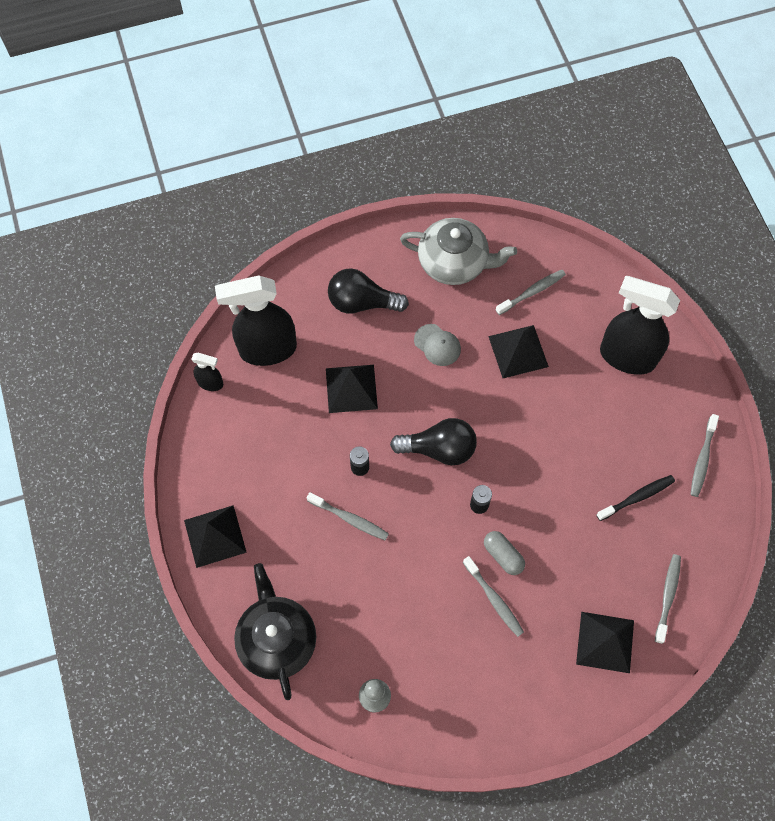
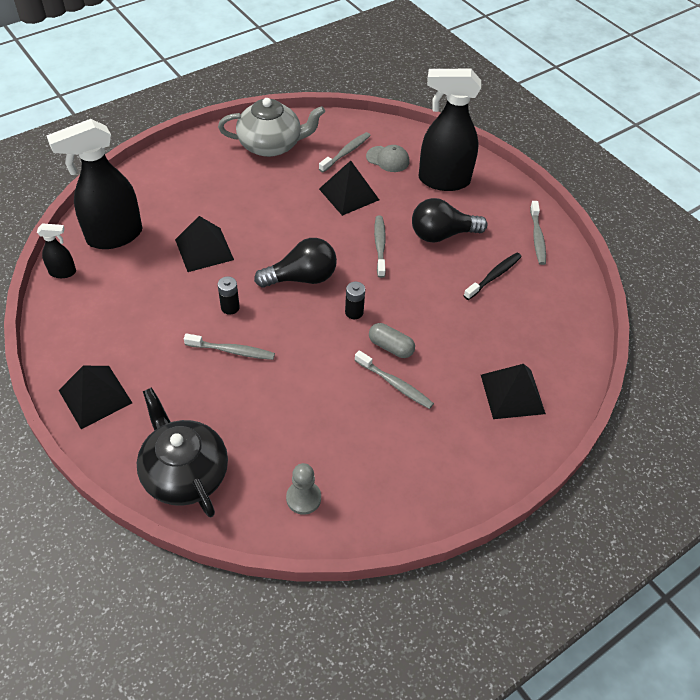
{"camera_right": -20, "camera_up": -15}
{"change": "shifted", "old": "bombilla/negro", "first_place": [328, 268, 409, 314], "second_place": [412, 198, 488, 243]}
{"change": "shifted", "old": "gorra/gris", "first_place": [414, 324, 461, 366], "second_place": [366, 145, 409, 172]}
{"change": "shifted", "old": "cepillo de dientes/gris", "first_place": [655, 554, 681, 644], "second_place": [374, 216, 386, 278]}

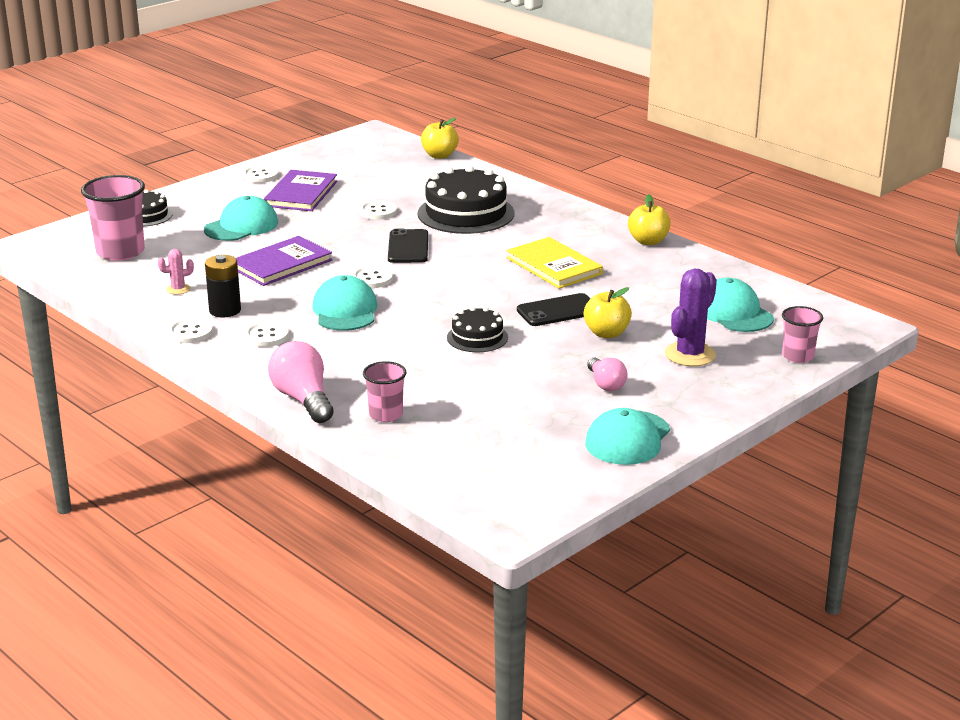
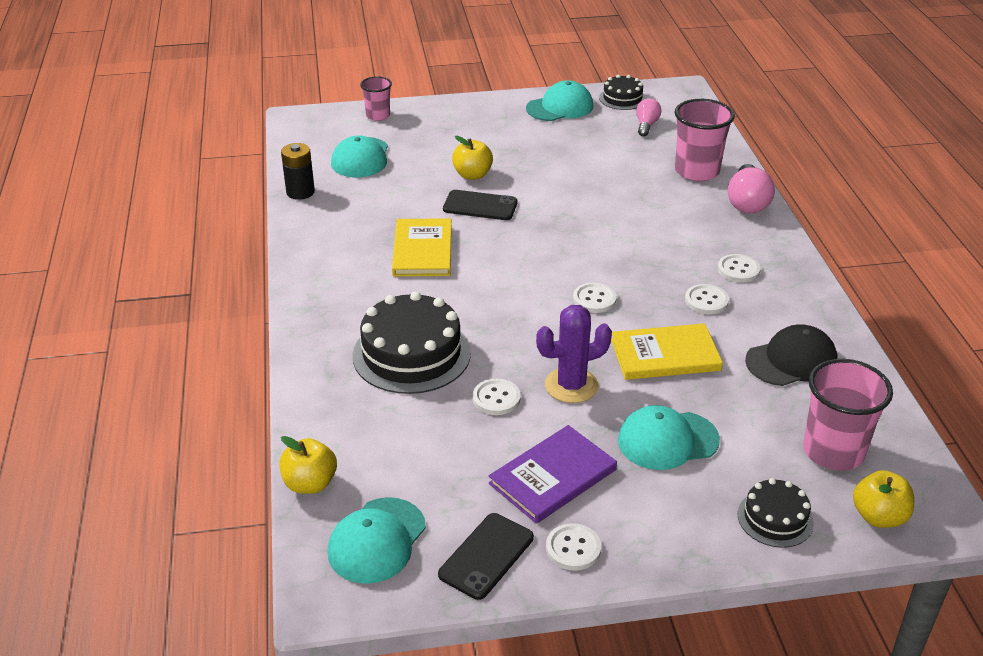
{"camera_right": -145, "camera_up": 10}
{"change": "shifted", "old": "botón/blanco", "first_place": [168, 318, 213, 343], "second_place": [685, 284, 729, 315]}
{"change": "shifted", "old": "pila/negro", "first_place": [205, 255, 241, 318], "second_place": [281, 143, 315, 200]}
{"change": "shifted", "old": "gorra/turquesa", "first_place": [312, 275, 377, 331], "second_place": [328, 497, 426, 584]}
{"change": "shifted", "old": "móvil/negro", "first_place": [388, 229, 428, 263], "second_place": [438, 513, 534, 600]}
{"change": "shifted", "old": "tarta/negro", "first_place": [447, 307, 508, 352], "second_place": [599, 75, 646, 110]}
{"change": "shifted", "old": "bombilla/rosa", "first_place": [587, 358, 627, 391], "second_place": [636, 98, 661, 137]}
{"change": "shifted", "old": "manzana/amarillo", "first_place": [628, 194, 671, 245], "second_place": [853, 470, 914, 528]}
{"change": "shifted", "old": "cactus/morado", "first_place": [665, 268, 717, 366], "second_place": [536, 305, 612, 403]}
{"change": "swapped", "old": "cactus/rosa", "new": "gorra/negro", "first_place": [158, 249, 194, 294], "second_place": [745, 324, 838, 386]}
{"change": "repainted", "old": "libro/morado", "new": "libro/amarillo", "first_place": [236, 236, 332, 286], "second_place": [611, 323, 723, 380]}
{"change": "scaled", "old": "vaso/rosa", "first_place": [363, 361, 406, 422], "second_place": [675, 99, 735, 181], "factor": 1.73}

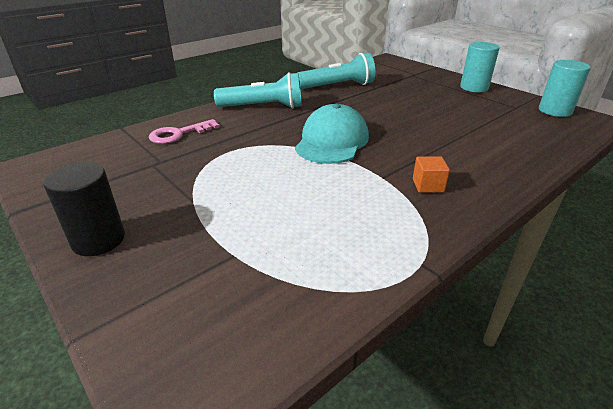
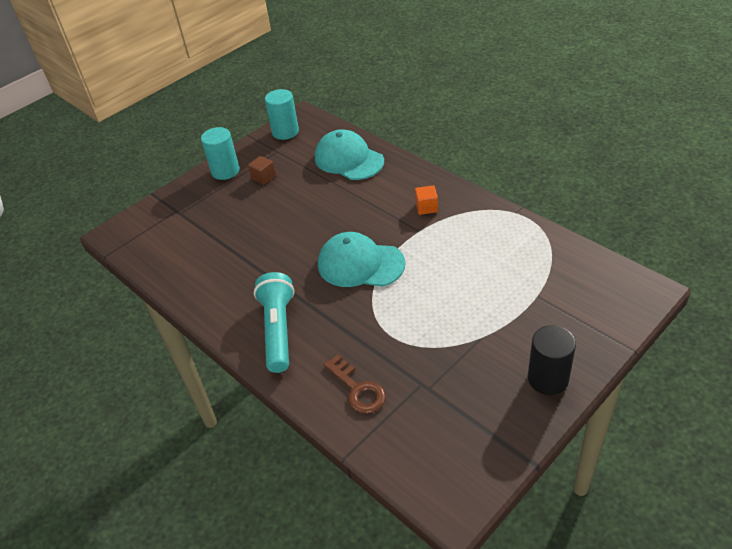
{"camera_right": -90, "camera_up": 10}
{"change": "gone", "old": "lámpara de mano/turquesa", "first_place": [298, 53, 375, 89]}
{"change": "new", "new": "cubo/marrón", "second_place": [248, 156, 276, 185]}
{"change": "new", "new": "gorra/turquesa", "second_place": [315, 129, 384, 180]}
{"change": "repainted", "old": "llave/rosa", "new": "llave/marrón", "first_place": [149, 119, 220, 144], "second_place": [324, 354, 386, 414]}

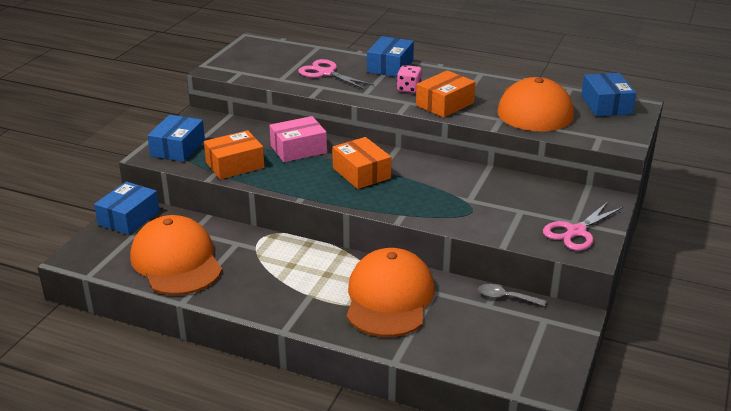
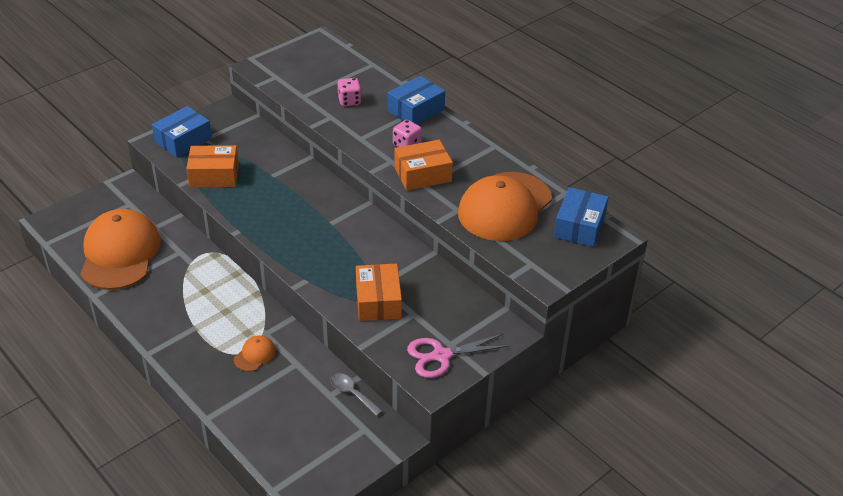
{"camera_right": 25, "camera_up": 10}
{"change": "gone", "old": "caja/azul", "first_place": [94, 182, 160, 235]}
{"change": "gone", "old": "caja/rosa", "first_place": [269, 116, 327, 162]}
{"change": "shifted", "old": "caja/naranja", "first_place": [332, 137, 391, 189], "second_place": [356, 264, 402, 321]}
{"change": "swapped", "old": "tijeras/rosa", "new": "dado/rosa", "first_place": [298, 59, 374, 89], "second_place": [337, 78, 362, 106]}
{"change": "scaled", "old": "gorra/naranja", "first_place": [346, 248, 435, 337], "second_place": [234, 335, 276, 372], "factor": 0.41}

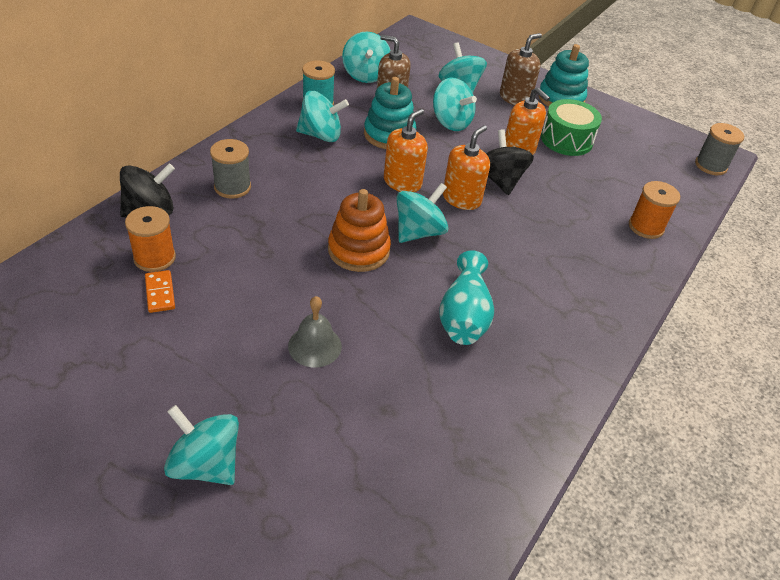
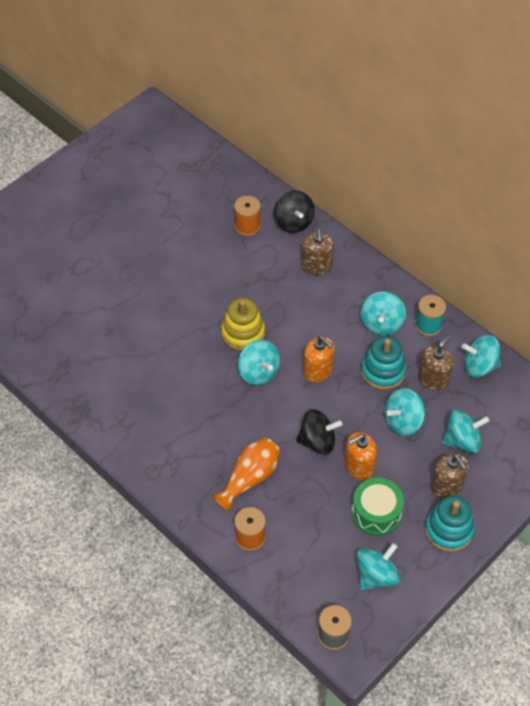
{"camera_right": 105, "camera_up": 10}
{"change": "gone", "old": "ficha de dominó/naranja", "first_place": [145, 270, 175, 313]}
{"change": "gone", "old": "campana/gris", "first_place": [288, 296, 342, 367]}
{"change": "gone", "old": "florero/turquesa", "first_place": [439, 250, 494, 345]}
{"change": "gone", "old": "dispensador de jabón/naranja", "first_place": [443, 125, 490, 210]}
{"change": "new", "new": "florero/naranja", "second_place": [213, 438, 280, 511]}
{"change": "shifted", "old": "peonza/turquesa", "first_place": [164, 405, 239, 485], "second_place": [357, 543, 400, 590]}
{"change": "swapped", "old": "carrete/gris", "new": "dispensador de jabón/marrón", "first_place": [210, 139, 251, 199], "second_place": [302, 229, 334, 275]}
{"change": "repainted", "old": "juguete apilable/naranja", "new": "juguete apilable/amarillo", "first_place": [328, 189, 391, 272], "second_place": [221, 298, 265, 351]}

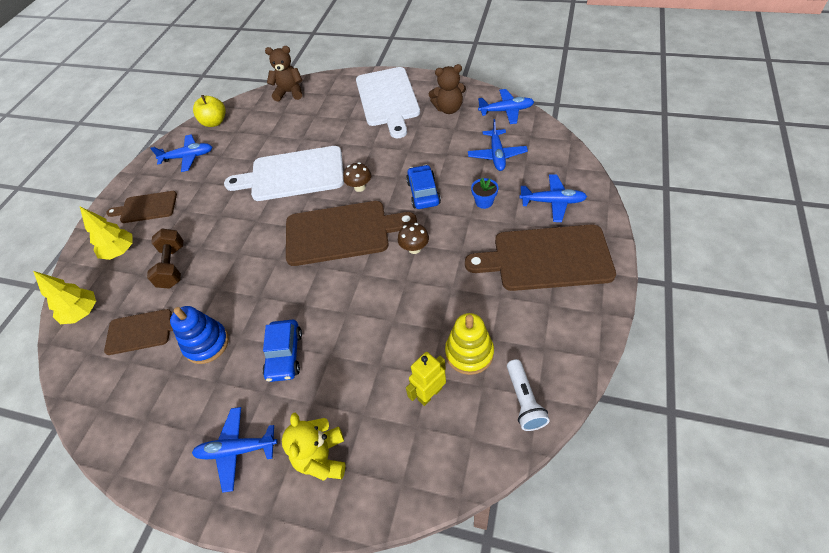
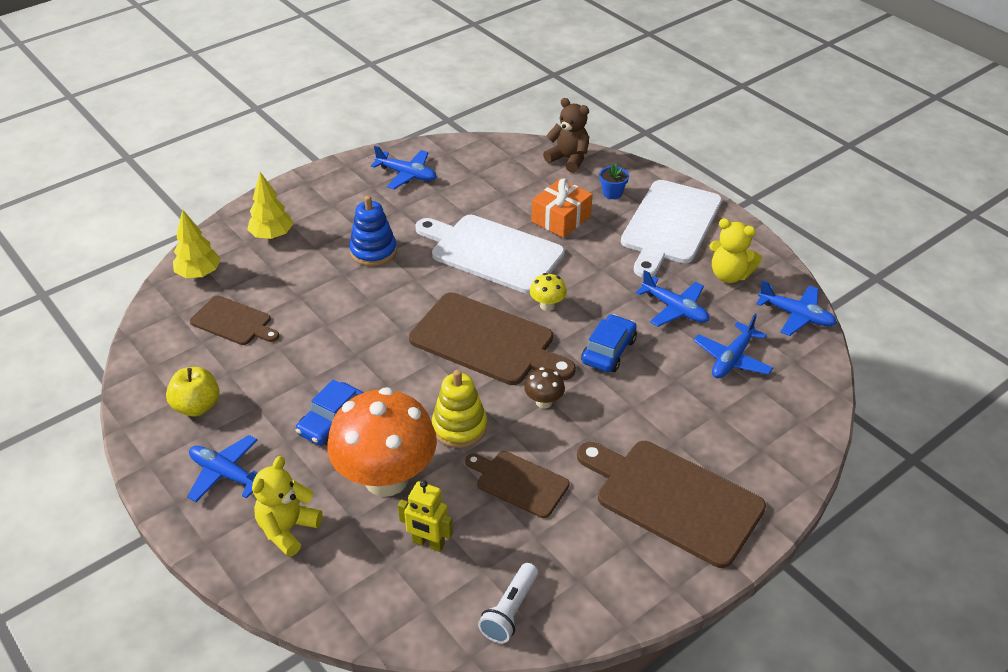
{"camera_right": 30, "camera_up": -10}
{"change": "gone", "old": "mancuerna/marrón", "first_place": [147, 229, 183, 289]}
{"change": "new", "new": "seta/naranja", "second_place": [327, 387, 437, 497]}
{"change": "new", "new": "regalo/naranja", "second_place": [532, 178, 593, 238]}
{"change": "shifted", "old": "tabla de cortar/marrón", "first_place": [106, 191, 177, 223], "second_place": [465, 451, 570, 518]}
{"change": "shifted", "old": "juguete apilable/azul", "first_place": [170, 306, 229, 364], "second_place": [349, 196, 397, 266]}
{"change": "shifted", "old": "manzana/amarillo", "first_place": [193, 95, 226, 127], "second_place": [166, 367, 220, 417]}
{"change": "shifted", "old": "juguete apilable/amarillo", "first_place": [445, 313, 494, 375], "second_place": [432, 370, 487, 448]}
{"change": "shifted", "old": "maceta/azul", "first_place": [471, 178, 498, 209], "second_place": [599, 164, 629, 199]}
{"change": "shifted", "old": "avión/azul", "first_place": [519, 174, 587, 222], "second_place": [636, 270, 709, 327]}
{"change": "repainted", "old": "seta/marrón", "new": "seta/amarillo", "first_place": [343, 162, 371, 192], "second_place": [530, 273, 567, 311]}
{"change": "repainted", "old": "osito/marrón", "new": "osito/amarillo", "first_place": [428, 64, 466, 114], "second_place": [709, 218, 762, 283]}
{"change": "rotated", "old": "robot/amarillo", "first_place": [406, 352, 446, 406], "second_place": [398, 480, 453, 552], "degrees": -150}

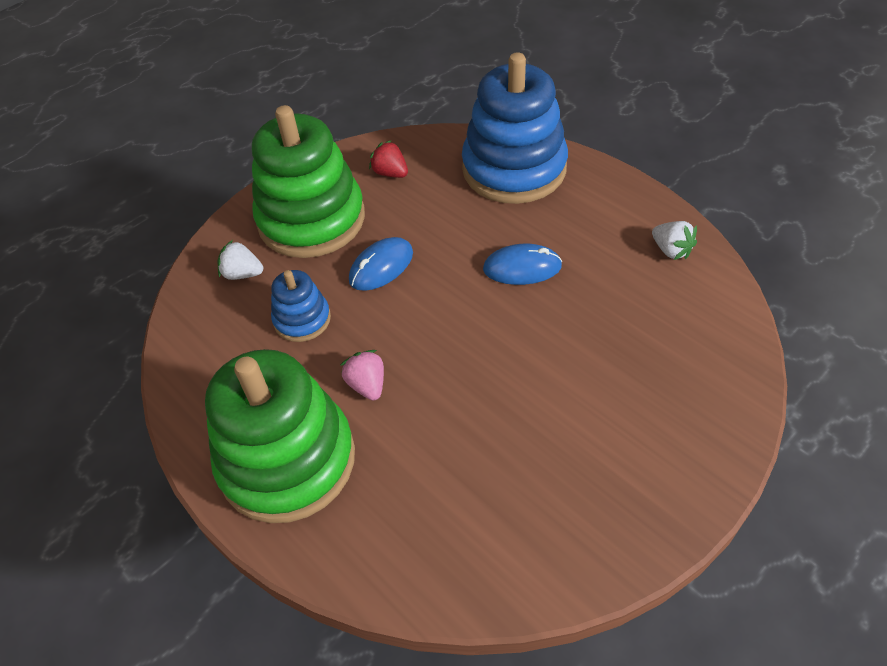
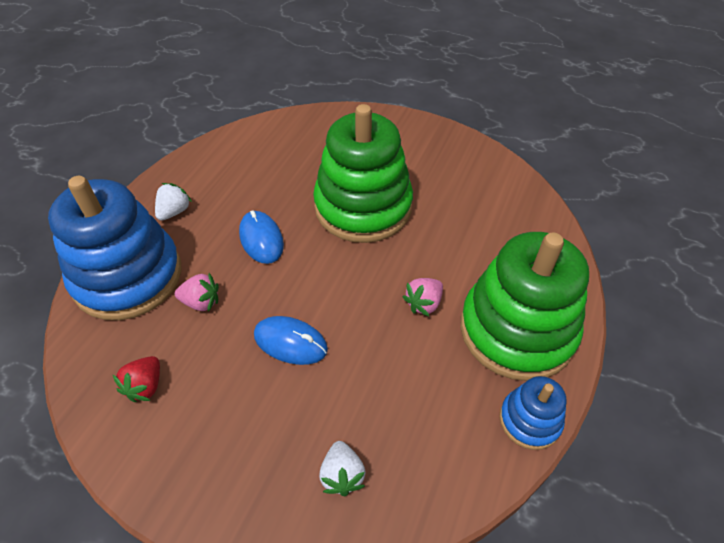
{"camera_right": -115, "camera_up": 0}
{"change": "new", "new": "fresa/rosa", "second_place": [175, 273, 219, 312]}
{"change": "shifted", "old": "juguete apilable/verde", "first_place": [252, 105, 365, 258], "second_place": [313, 104, 413, 243]}
{"change": "shifted", "old": "juguete apilable/azul", "first_place": [271, 270, 331, 342], "second_place": [499, 376, 567, 450]}
{"change": "shifted", "old": "fresa/blanco", "first_place": [652, 221, 697, 260], "second_place": [155, 183, 192, 221]}

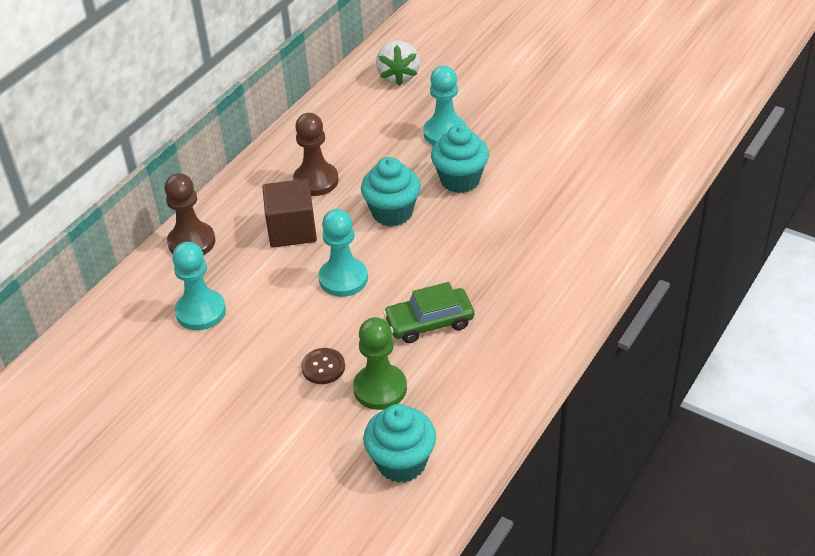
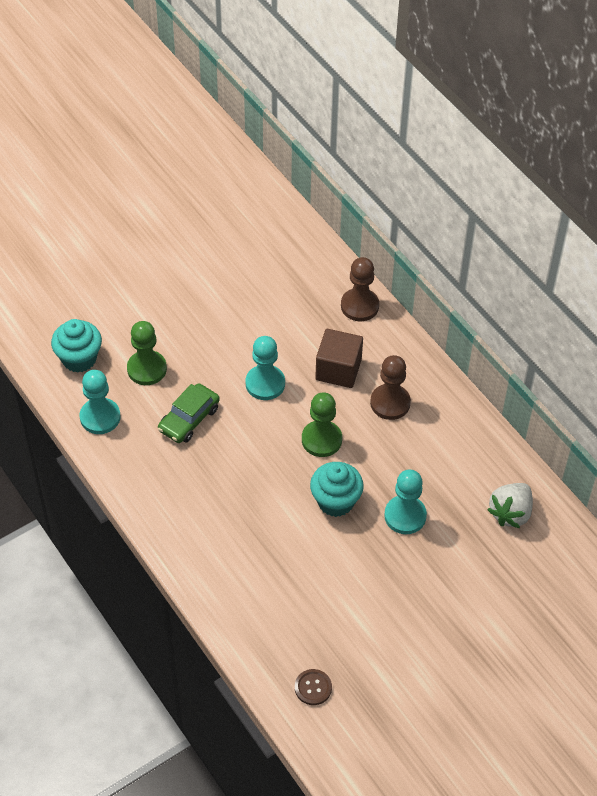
{"camera_right": 110, "camera_up": 10}
{"change": "shifted", "old": "peón/turquesa", "first_place": [172, 242, 226, 330], "second_place": [80, 370, 120, 434]}
{"change": "shifted", "old": "botón/marrón", "first_place": [301, 348, 345, 384], "second_place": [295, 669, 332, 705]}
{"change": "swapped", "old": "magdalena/turquesa", "new": "peón/verde", "first_place": [361, 157, 421, 226], "second_place": [302, 393, 342, 457]}
{"change": "rotated", "old": "fresa/blanco", "first_place": [376, 40, 420, 86], "second_place": [487, 483, 533, 528], "degrees": -75}
{"change": "rotated", "old": "coche/verde", "first_place": [383, 282, 474, 343], "second_place": [158, 383, 220, 443], "degrees": -150}

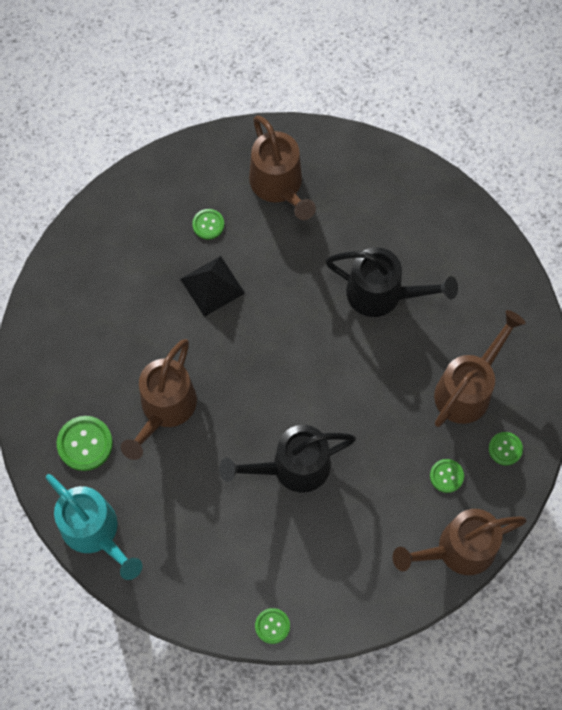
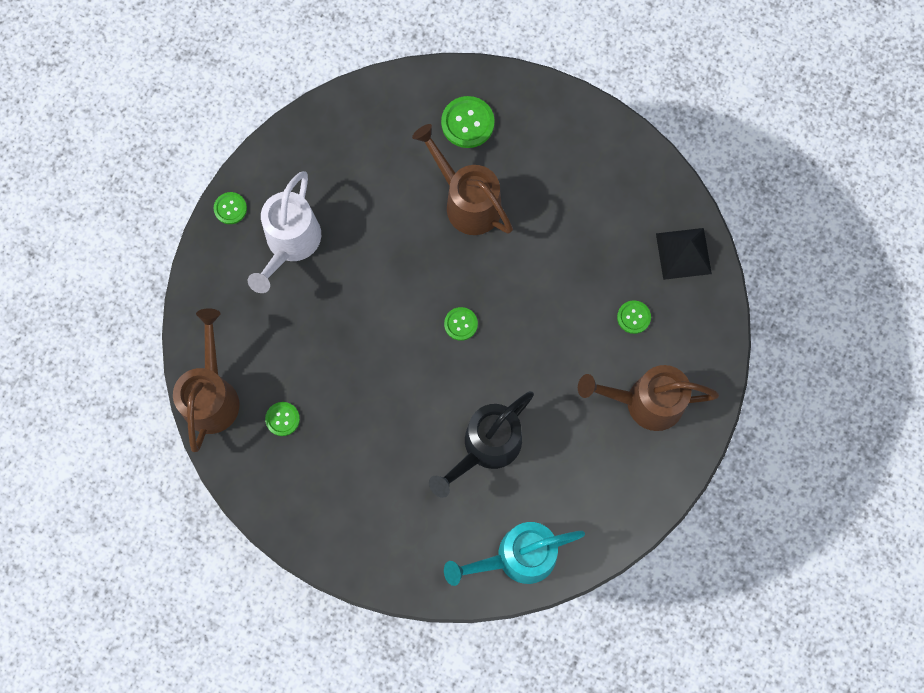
{"camera_right": 115, "camera_up": 5}
{"change": "gone", "old": "regadera/negro", "first_place": [219, 425, 356, 493]}
{"change": "gone", "old": "regadera/marrón", "first_place": [434, 310, 526, 427]}
{"change": "new", "new": "regadera/blanco", "second_place": [248, 171, 321, 293]}
{"change": "shifted", "old": "regadera/turquesa", "first_place": [46, 474, 142, 580], "second_place": [444, 522, 585, 586]}
{"change": "shifted", "old": "pirámide/negro", "first_place": [180, 256, 245, 317], "second_place": [656, 228, 712, 280]}
{"change": "shifted", "old": "botón/verde", "first_place": [489, 432, 523, 465], "second_place": [444, 307, 478, 341]}

